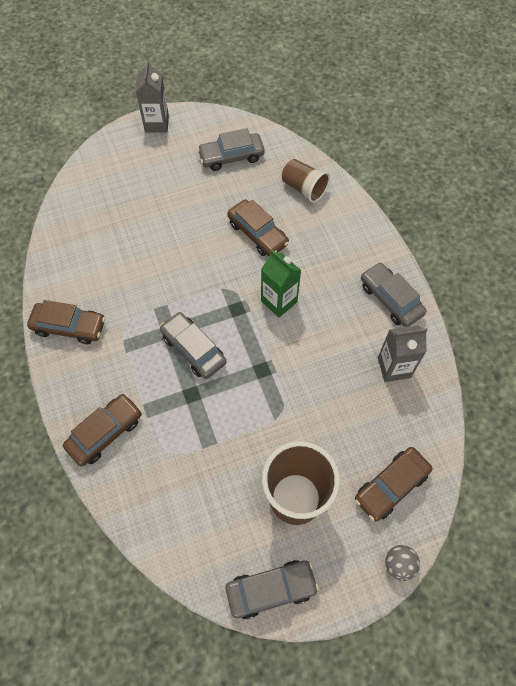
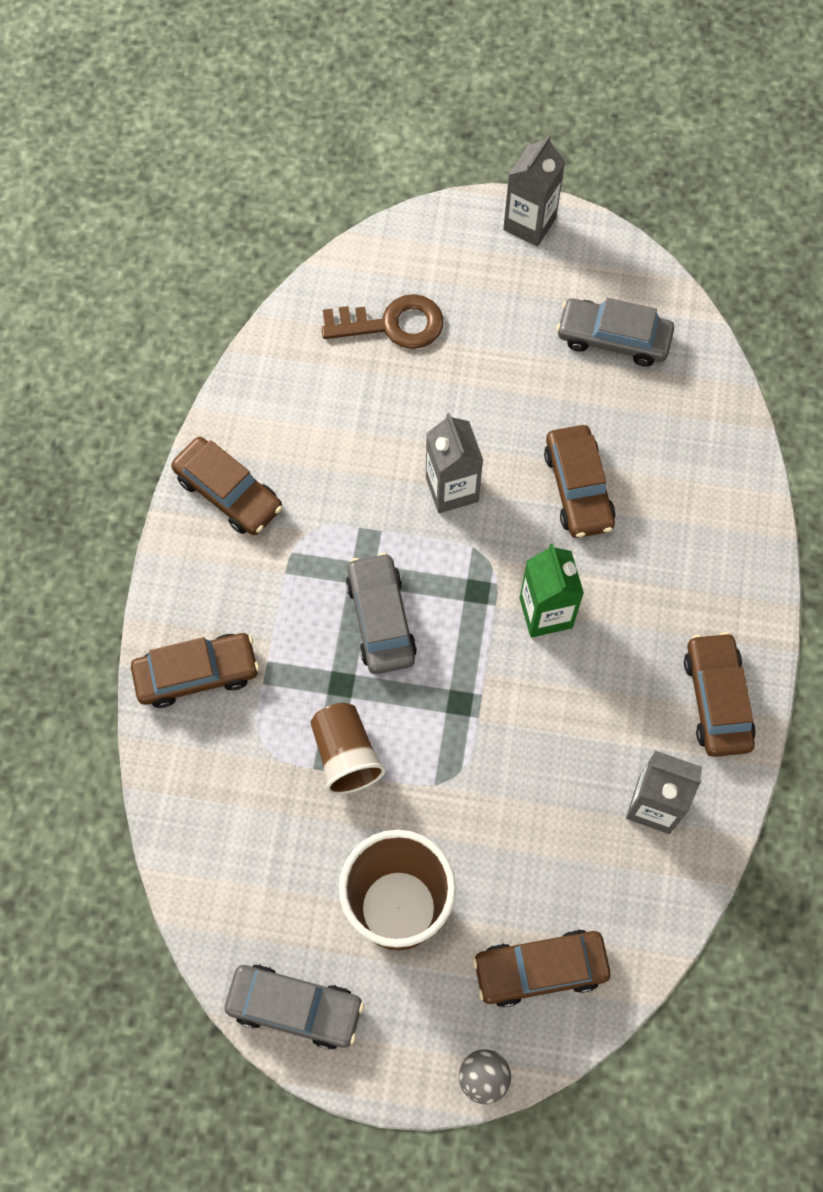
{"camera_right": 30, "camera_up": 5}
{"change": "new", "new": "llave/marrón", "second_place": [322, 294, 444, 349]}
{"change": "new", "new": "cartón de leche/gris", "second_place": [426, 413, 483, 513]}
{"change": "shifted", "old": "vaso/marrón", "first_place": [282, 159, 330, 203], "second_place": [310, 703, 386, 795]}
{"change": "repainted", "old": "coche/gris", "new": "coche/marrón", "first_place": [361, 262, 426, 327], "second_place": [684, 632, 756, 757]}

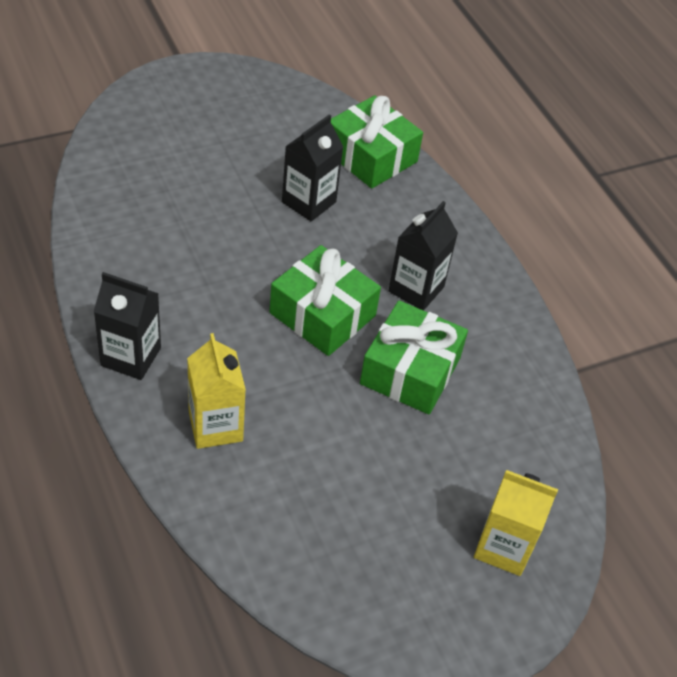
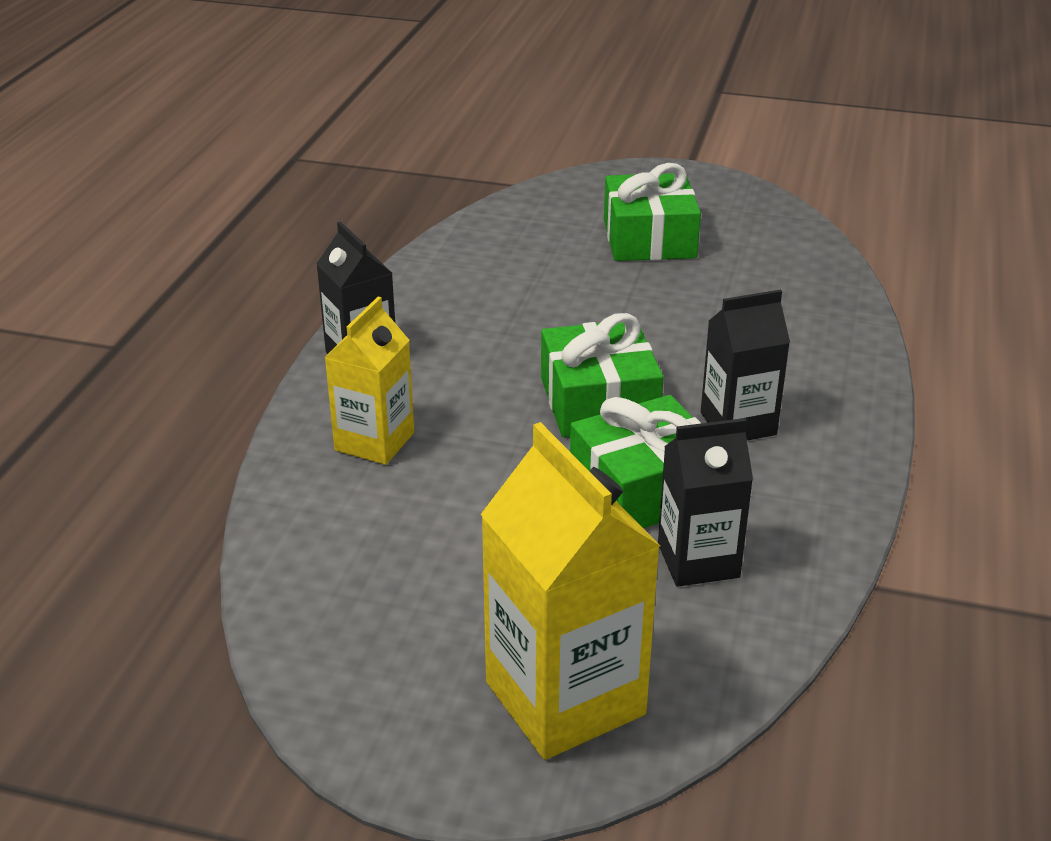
{"camera_right": 45, "camera_up": -15}
{"change": "shifted", "old": "cartón de leche/negro", "first_place": [282, 114, 343, 221], "second_place": [658, 418, 753, 587]}
{"change": "shifted", "old": "regalo/verde", "first_place": [331, 95, 423, 189], "second_place": [604, 163, 701, 261]}
{"change": "scaled", "old": "cartón de leche/amarillo", "first_place": [474, 470, 558, 576], "second_place": [481, 422, 660, 760], "factor": 1.59}

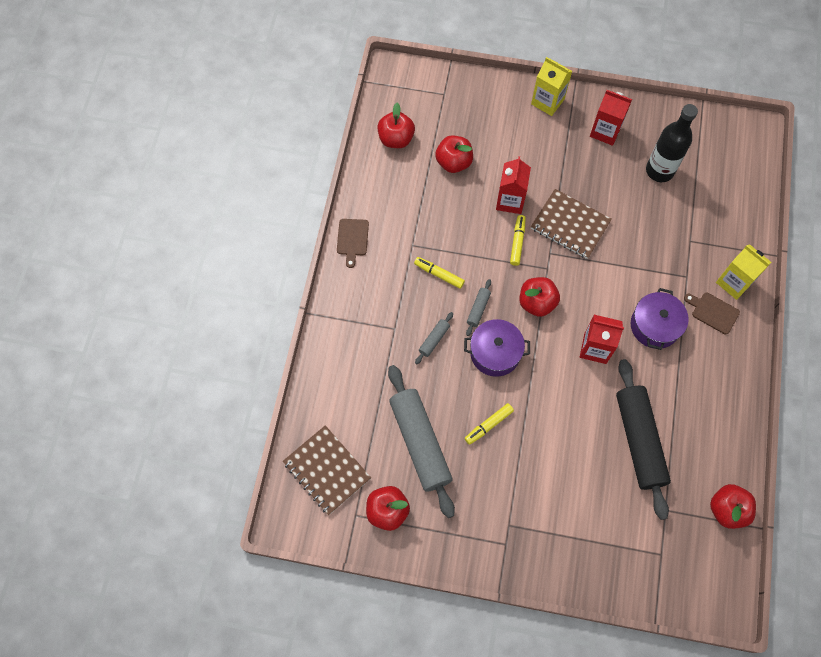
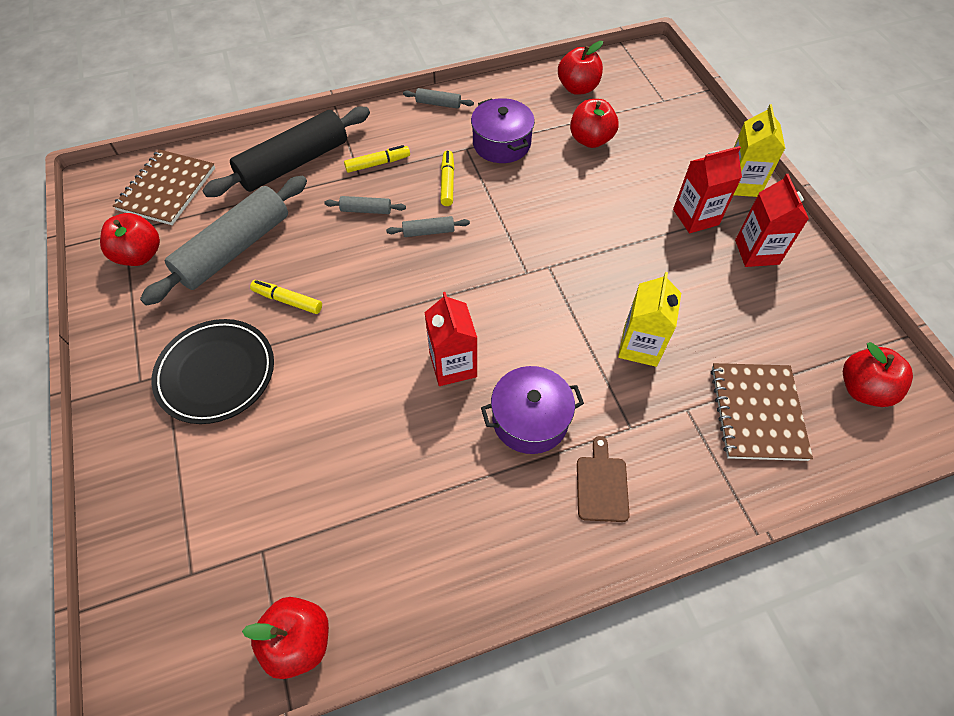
{"camera_right": 60, "camera_up": -10}
{"change": "gone", "old": "botella/negro", "first_place": [646, 104, 698, 182]}
{"change": "new", "new": "plato/negro", "second_place": [151, 319, 274, 424]}
{"change": "shifted", "old": "olla/morado", "first_place": [464, 319, 530, 377], "second_place": [471, 98, 535, 163]}
{"change": "shifted", "old": "cartón de leche/rojo", "first_place": [496, 156, 531, 214], "second_place": [673, 146, 742, 233]}
{"change": "shifted", "old": "rotulador/amarillo", "first_place": [510, 215, 526, 266], "second_place": [344, 145, 410, 173]}
{"change": "shifted", "old": "manzana/rojo", "first_place": [519, 277, 560, 317], "second_place": [843, 342, 913, 407]}
{"change": "shifted", "old": "cuaderno/marrón", "first_place": [531, 189, 612, 259], "second_place": [711, 363, 813, 461]}
{"change": "shifted", "old": "rodillo/negro", "first_place": [616, 359, 671, 520], "second_place": [202, 106, 370, 197]}
{"change": "shifted", "old": "cartón de leche/amarillo", "first_place": [716, 244, 772, 300], "second_place": [618, 272, 681, 367]}
{"change": "swapped", "old": "tabla de cortar/marrón", "new": "rodillo/gris", "first_place": [337, 219, 369, 268], "second_place": [403, 88, 474, 109]}

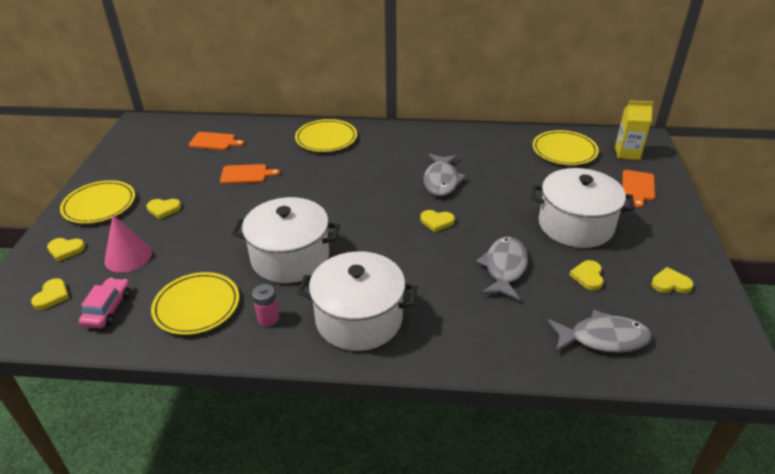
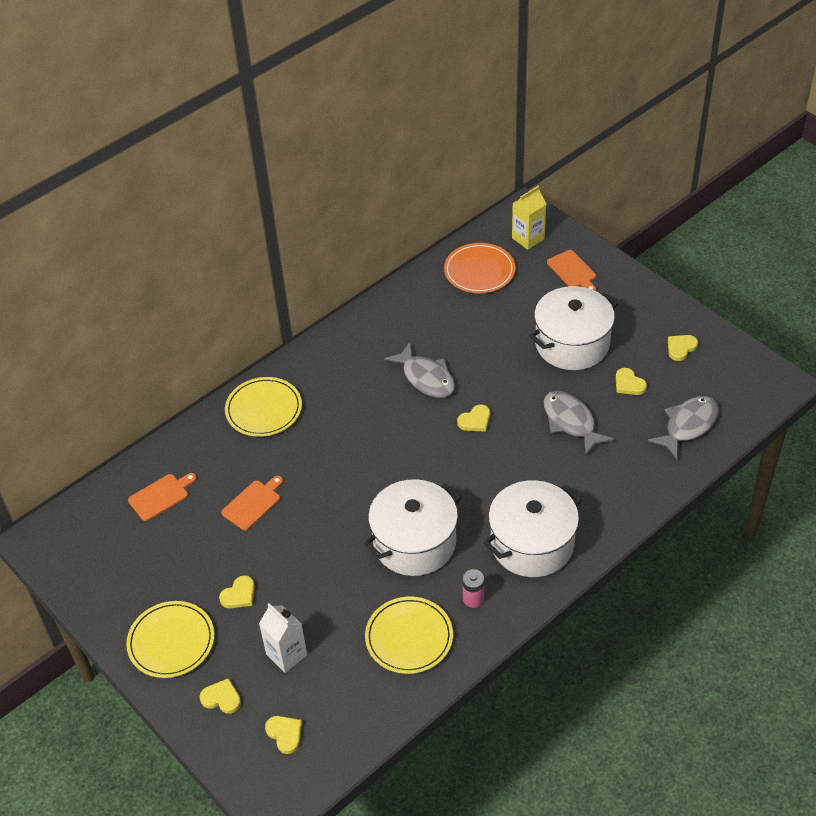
{"camera_right": -45, "camera_up": 10}
{"change": "gone", "old": "coche/rosa", "first_place": [79, 278, 130, 328]}
{"change": "swapped", "old": "cono/rosa", "new": "cartón de leche/blanco", "first_place": [104, 215, 152, 273], "second_place": [259, 603, 307, 673]}
{"change": "repainted", "old": "plato/amarillo", "new": "plato/naranja", "first_place": [533, 130, 599, 165], "second_place": [444, 243, 516, 293]}
{"change": "rotated", "old": "corazón/amarillo", "first_place": [47, 238, 85, 261], "second_place": [200, 678, 241, 714], "degrees": -120}

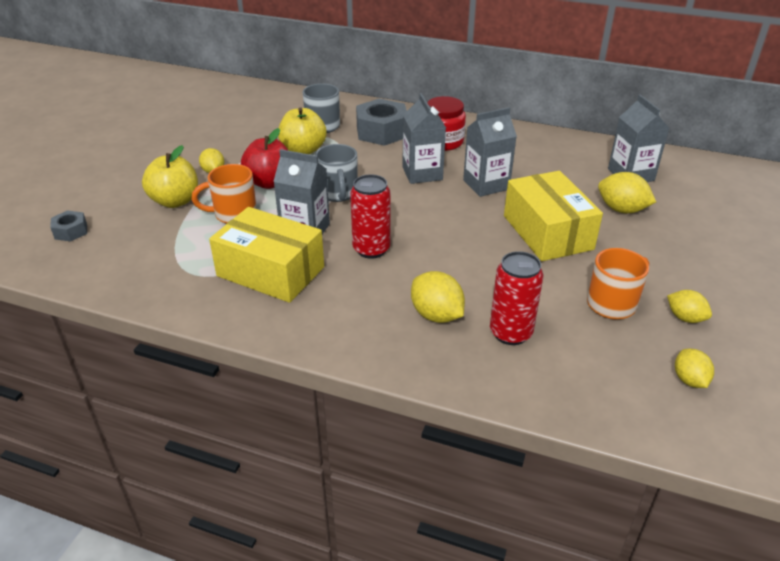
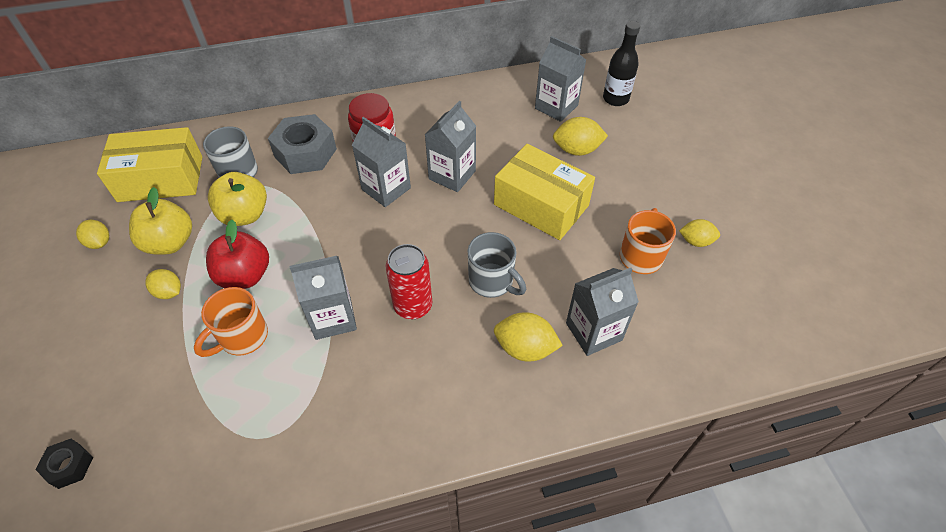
{"camera_right": -35, "camera_up": 15}
{"change": "new", "new": "botella/negro", "second_place": [603, 21, 640, 106]}
{"change": "shifted", "old": "manzana/amarillo", "first_place": [142, 145, 198, 208], "second_place": [129, 187, 192, 255]}
{"change": "shifted", "old": "caja/amarillo", "first_place": [209, 207, 324, 303], "second_place": [97, 127, 202, 202]}
{"change": "shifted", "old": "taza/gris", "first_place": [315, 144, 358, 202], "second_place": [468, 232, 526, 298]}
{"change": "shifted", "old": "limón/amarillo", "first_place": [675, 349, 714, 388], "second_place": [76, 220, 109, 249]}
{"change": "swapped", "old": "lata/rojo", "new": "cartón de leche/gris", "first_place": [490, 251, 543, 345], "second_place": [566, 268, 639, 356]}
{"change": "repainted", "old": "tuerca/gris", "new": "tuerca/negro", "first_place": [50, 210, 87, 242], "second_place": [35, 439, 93, 489]}

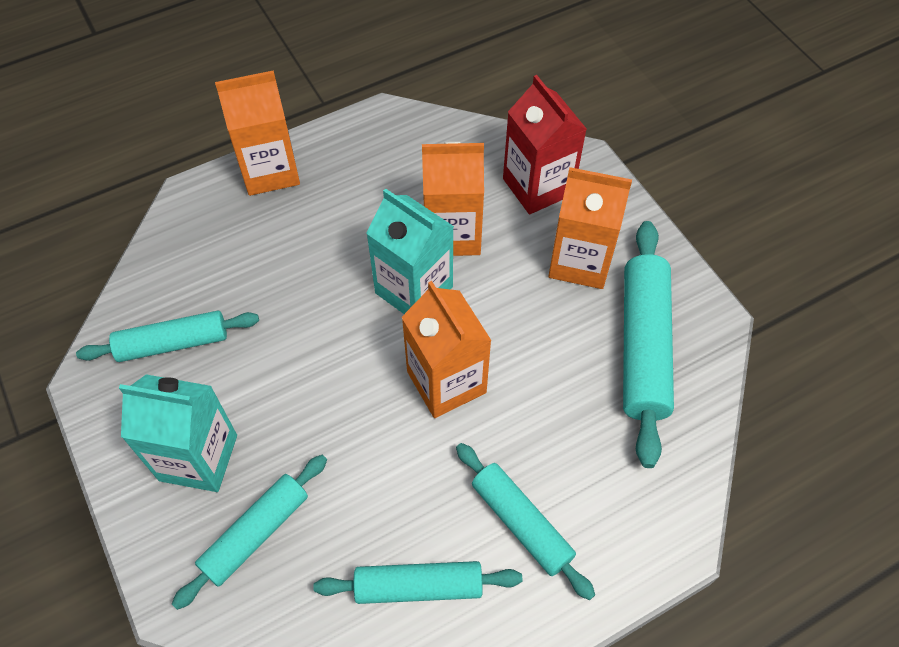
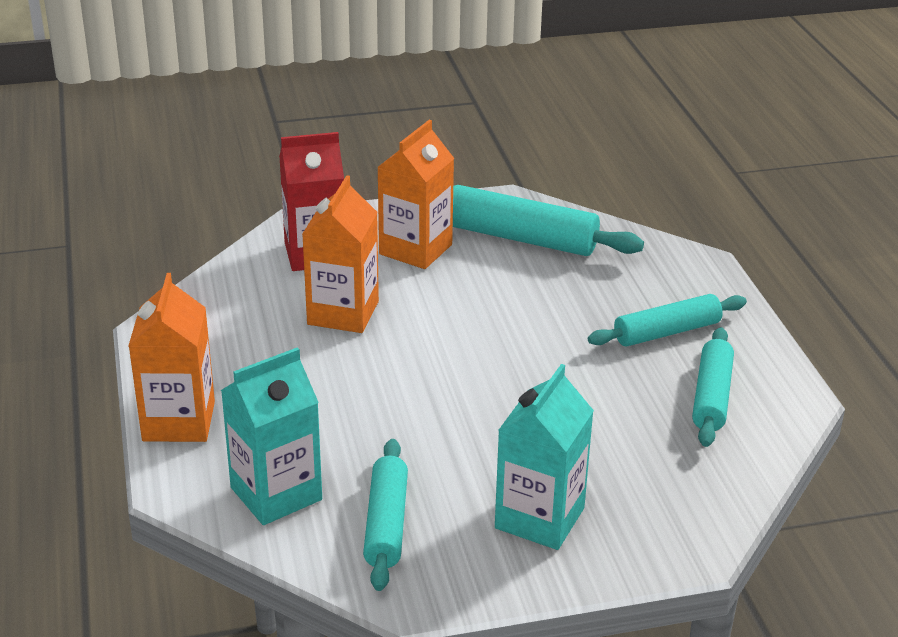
{"camera_right": -75, "camera_up": -25}
{"change": "gone", "old": "rodillo/turquesa", "first_place": [172, 455, 327, 610]}
{"change": "gone", "old": "cartón de leche/naranja", "first_place": [402, 281, 492, 418]}
{"change": "shifted", "old": "cartón de leche/turquesa", "first_place": [366, 188, 454, 314], "second_place": [221, 347, 322, 525]}

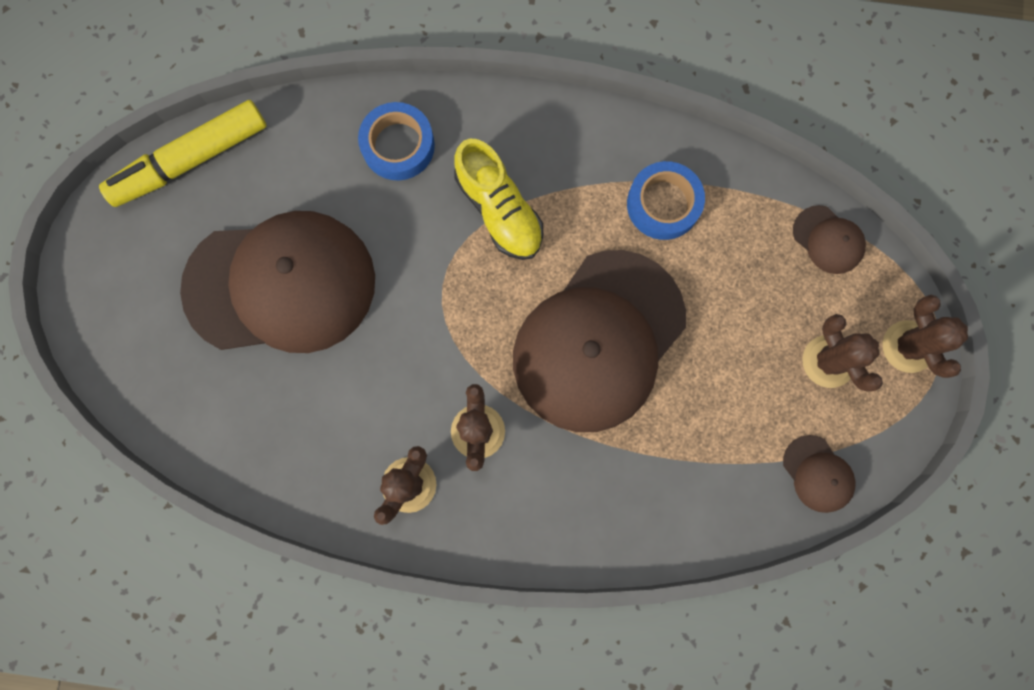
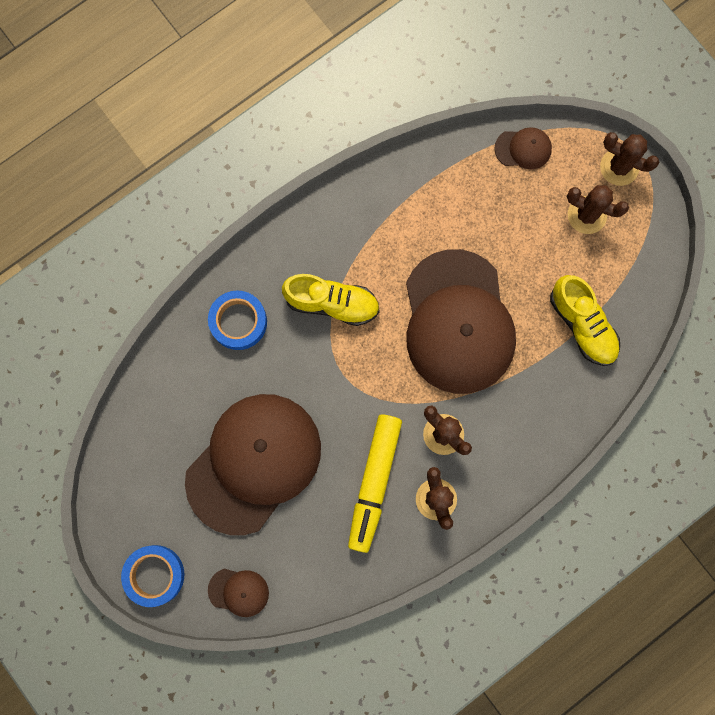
{"camera_right": -45, "camera_up": 0}
{"change": "new", "new": "zapato/amarillo", "second_place": [550, 275, 620, 366]}
{"change": "shifted", "old": "rotulador/amarillo", "first_place": [99, 100, 266, 207], "second_place": [348, 414, 402, 553]}
{"change": "shifted", "old": "cinta adhesiva/azul", "first_place": [627, 161, 705, 240], "second_place": [121, 545, 184, 607]}
{"change": "shifted", "old": "gorra/marrón", "first_place": [783, 435, 856, 513], "second_place": [208, 569, 269, 617]}

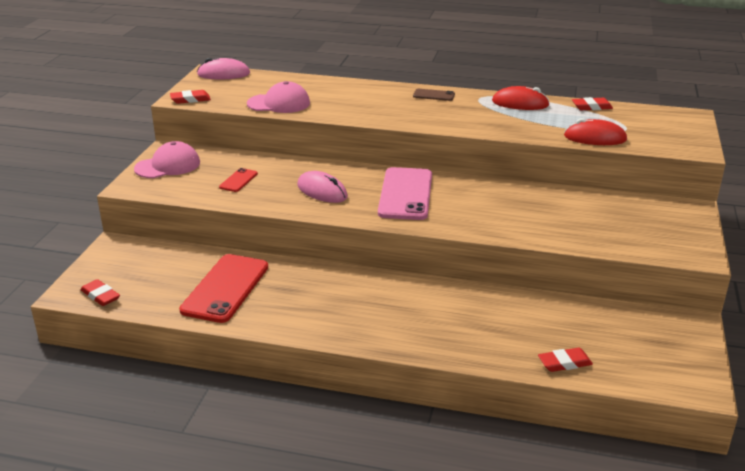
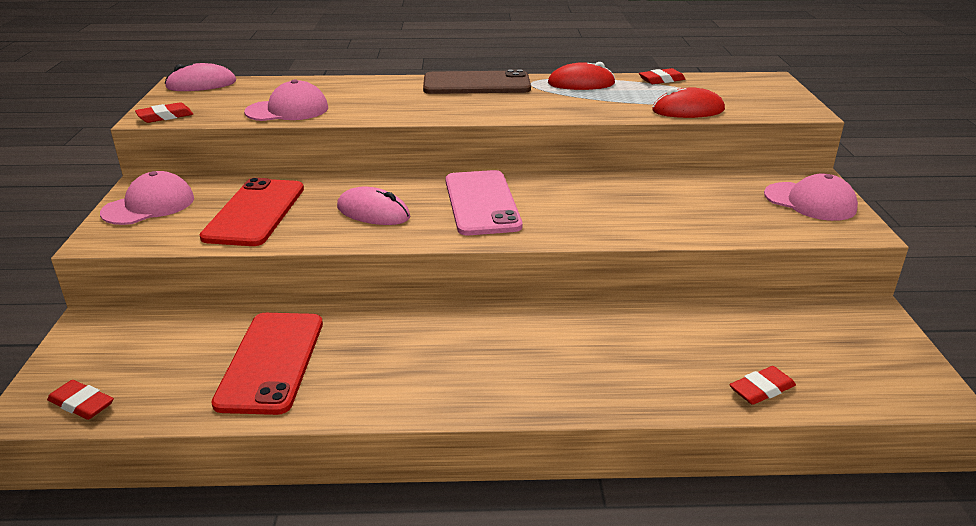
{"camera_right": -15, "camera_up": 0}
{"change": "new", "new": "gorra/rosa", "second_place": [764, 174, 858, 221]}
{"change": "scaled", "old": "móvil/rojo", "first_place": [219, 168, 258, 192], "second_place": [199, 178, 304, 246], "factor": 2.17}
{"change": "scaled", "old": "móvil/marrón", "first_place": [413, 89, 455, 101], "second_place": [423, 69, 531, 94], "factor": 2.17}

